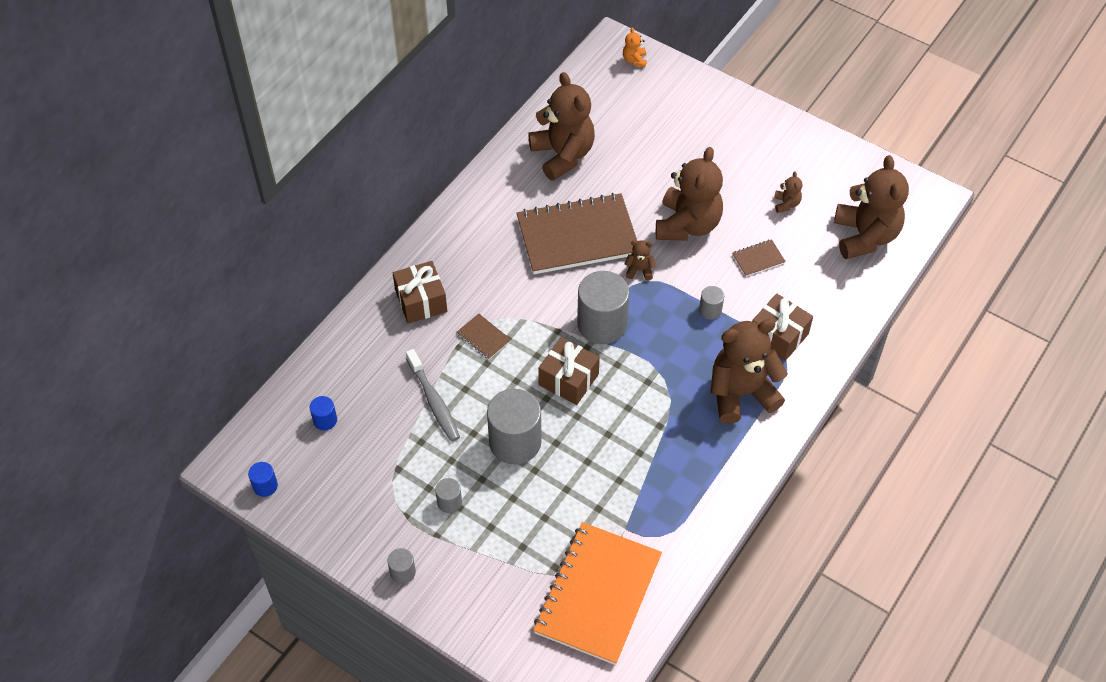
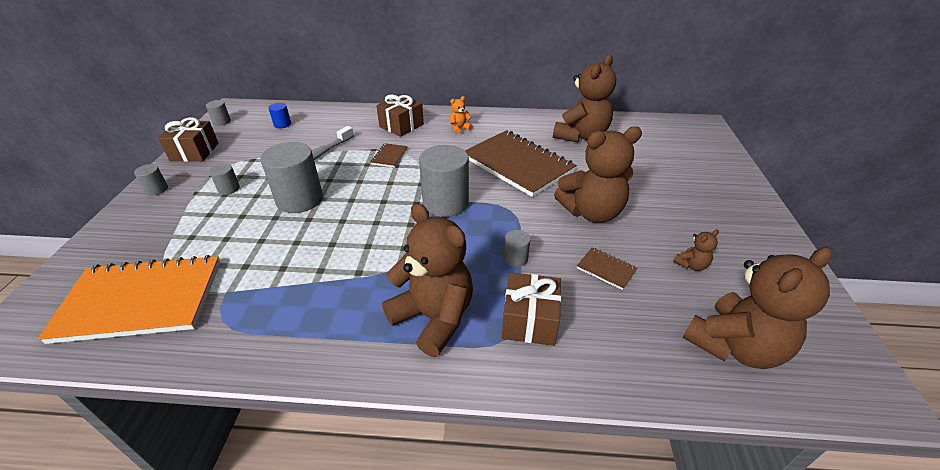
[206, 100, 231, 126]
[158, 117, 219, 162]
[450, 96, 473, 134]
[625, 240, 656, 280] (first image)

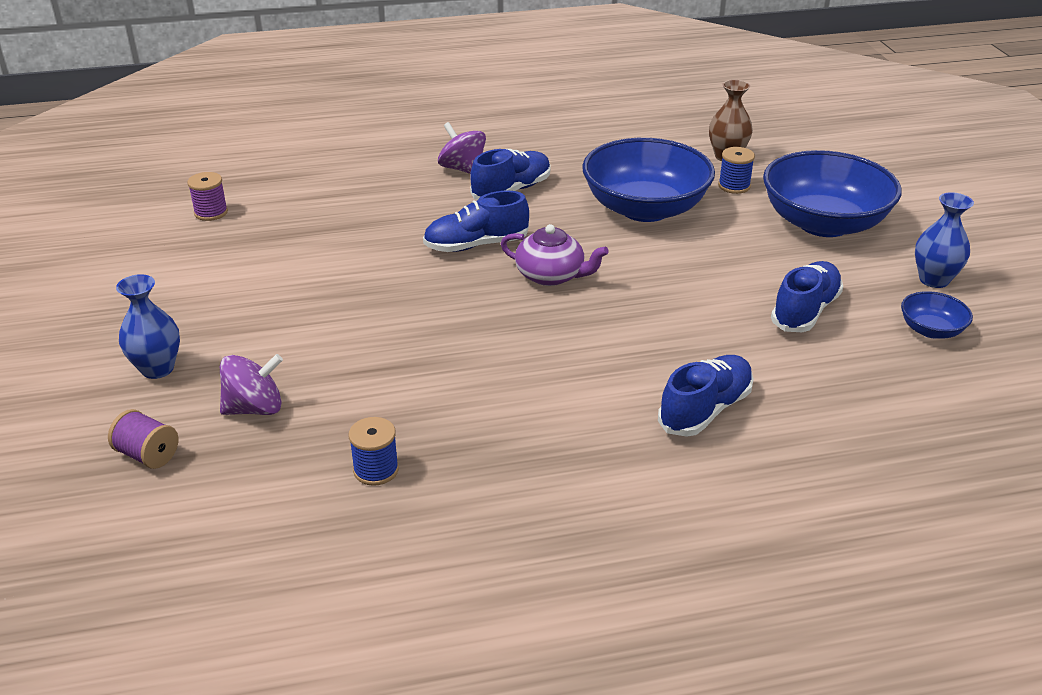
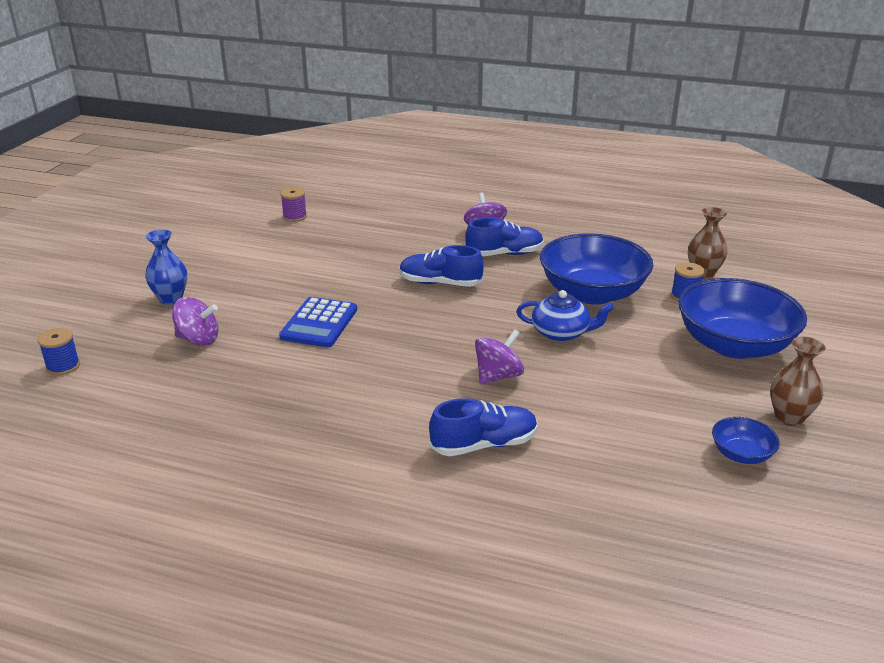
[108, 409, 178, 469] (first image)
[38, 328, 80, 376]
[501, 224, 609, 286] (first image)
[771, 261, 843, 332] (first image)
[770, 337, 826, 426]
[279, 297, 357, 347]
[475, 329, 524, 385]
[516, 290, 614, 342]

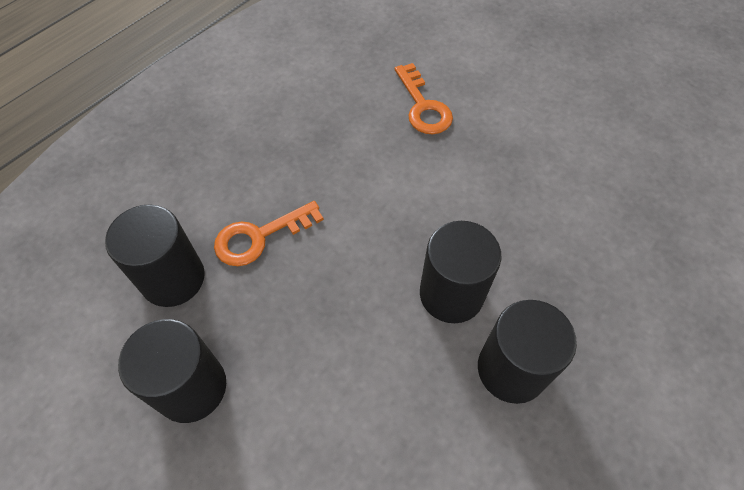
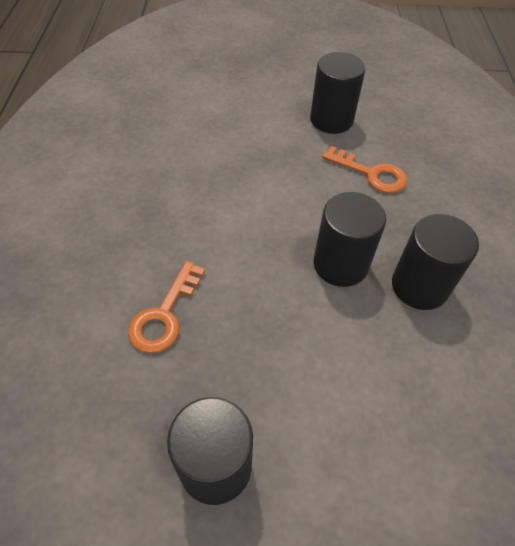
[310, 52, 365, 134]
[322, 146, 407, 193]

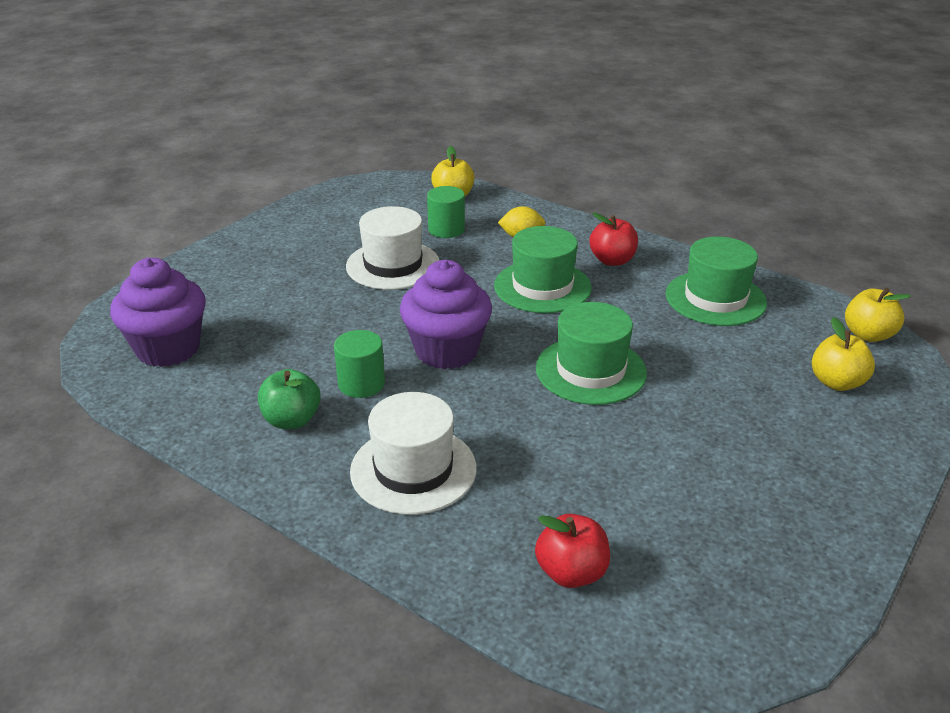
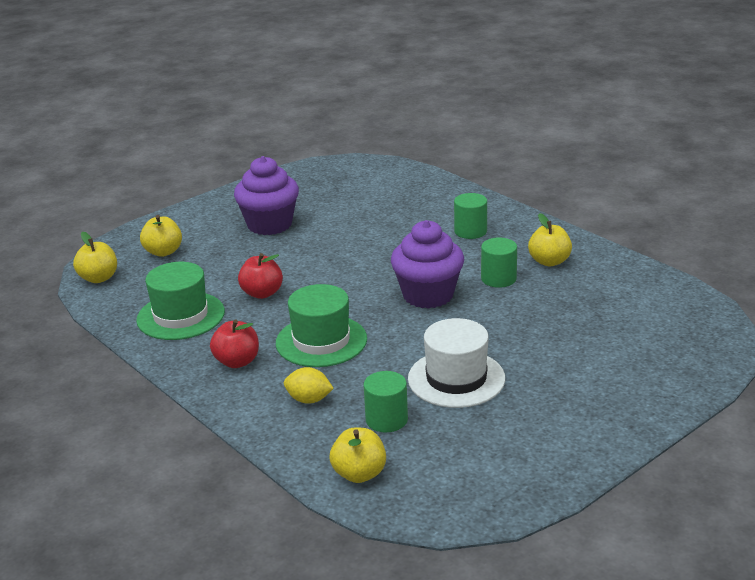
[234, 156, 299, 235]
[528, 213, 572, 266]
[454, 193, 487, 239]
[238, 253, 283, 299]
[536, 302, 647, 405] (first image)

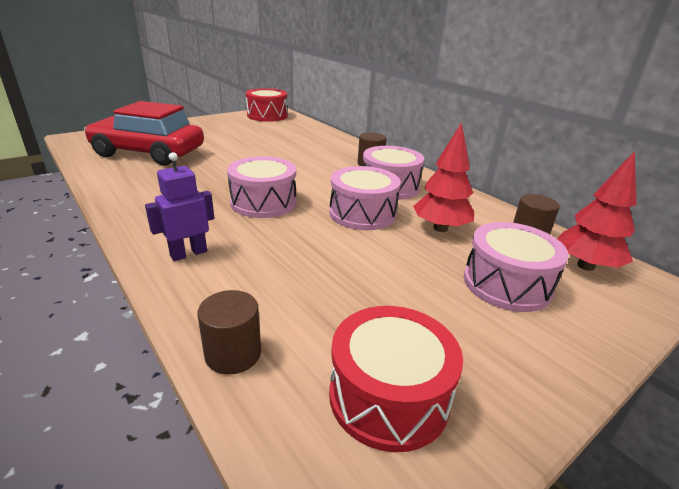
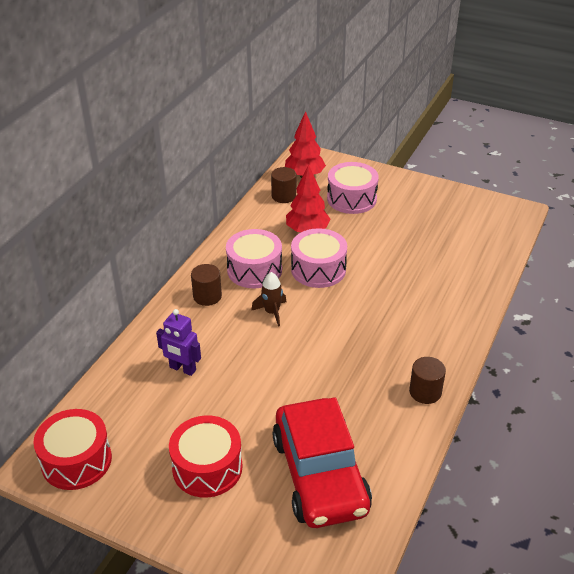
[156, 309, 201, 376]
[409, 357, 446, 404]
[227, 156, 297, 218] (first image)
[169, 415, 242, 498]
[251, 272, 286, 327]

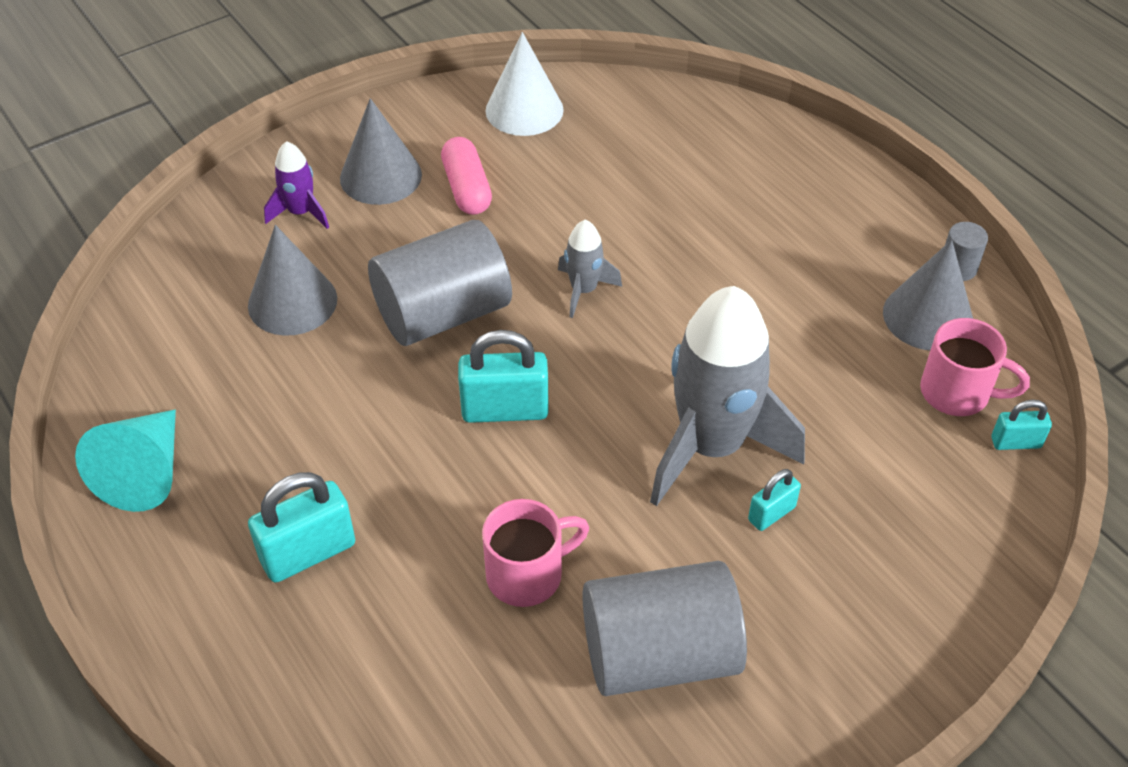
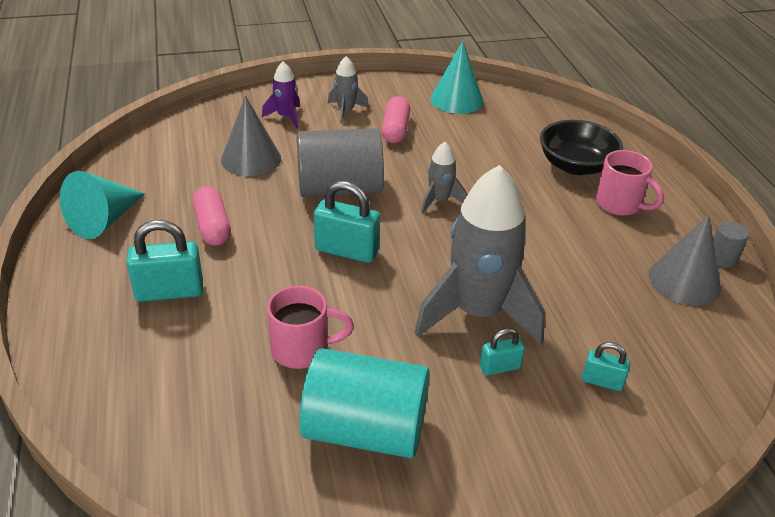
[328, 56, 369, 124]
[431, 41, 483, 114]
[299, 348, 430, 458]
[596, 150, 664, 216]
[582, 342, 630, 391]
[193, 186, 231, 246]
[540, 120, 623, 175]

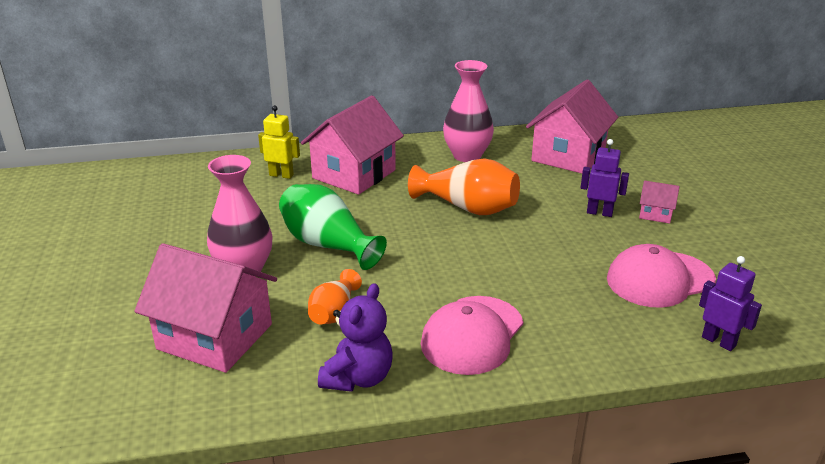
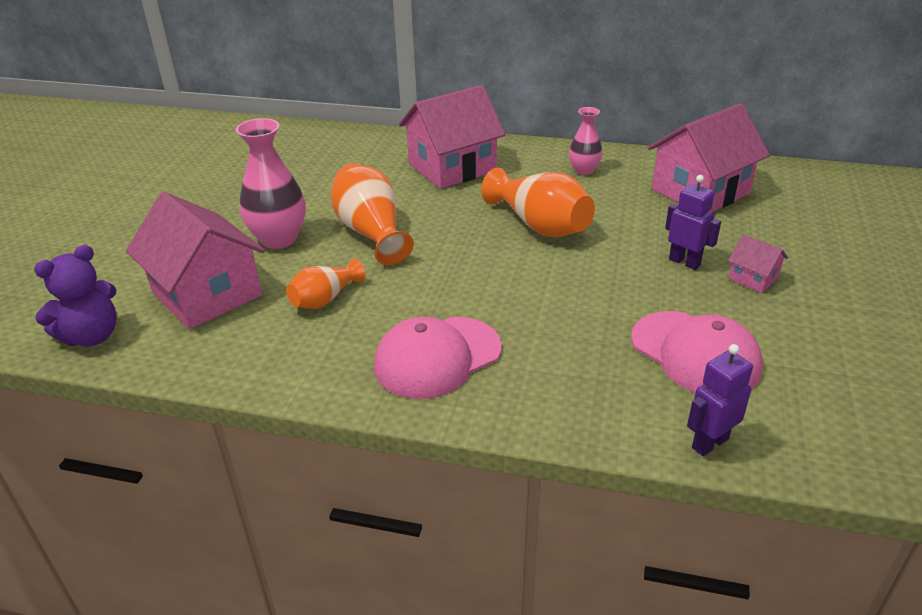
[258, 105, 300, 179] (first image)
[331, 163, 414, 265]
[34, 245, 117, 346]
[569, 107, 603, 175]
[631, 311, 763, 393]
[687, 344, 753, 456]

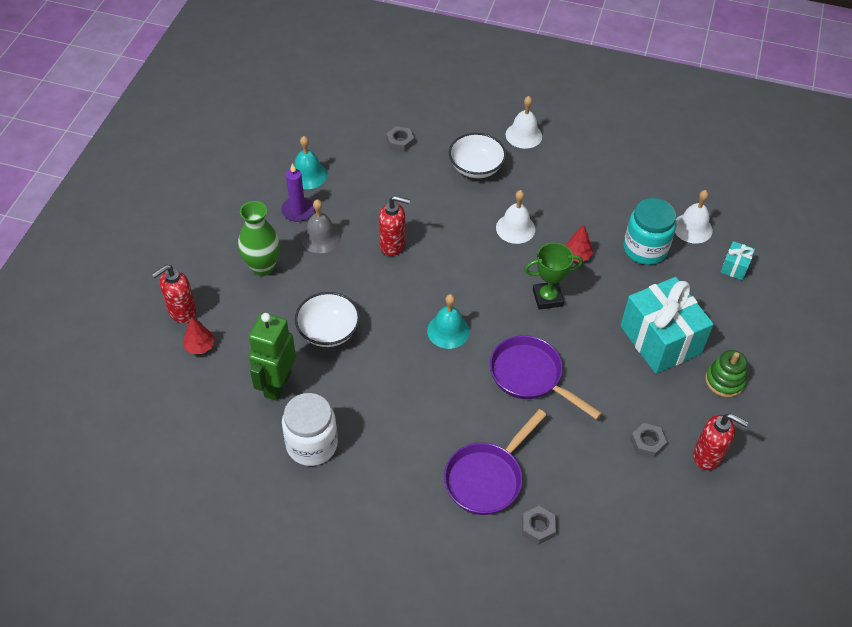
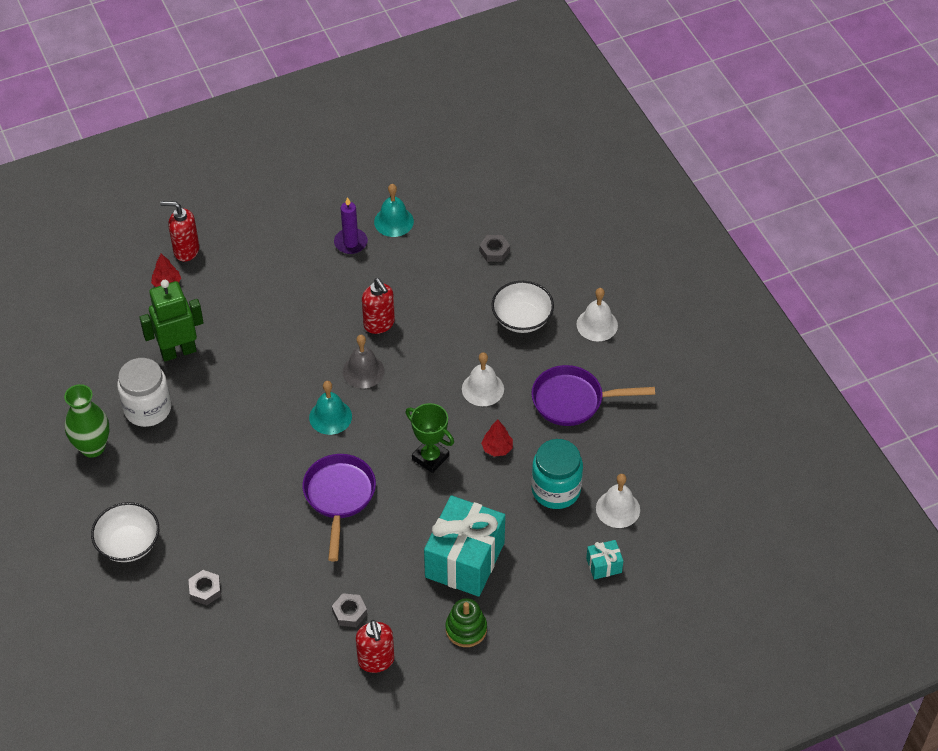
[64, 384, 109, 458]
[91, 502, 159, 562]
[342, 335, 385, 388]
[531, 365, 655, 426]

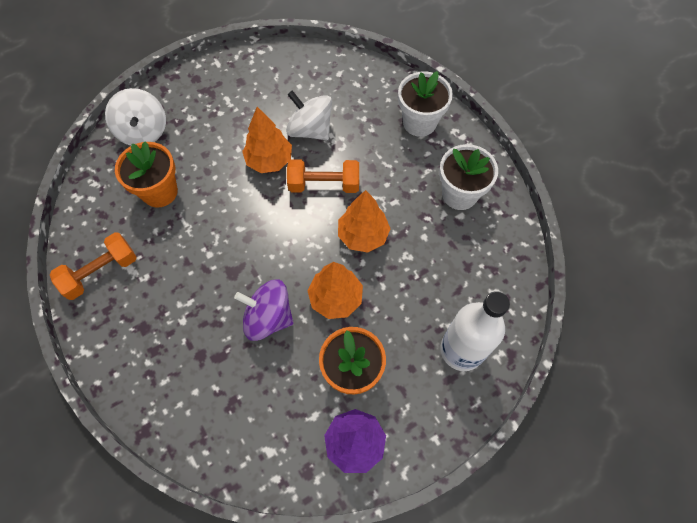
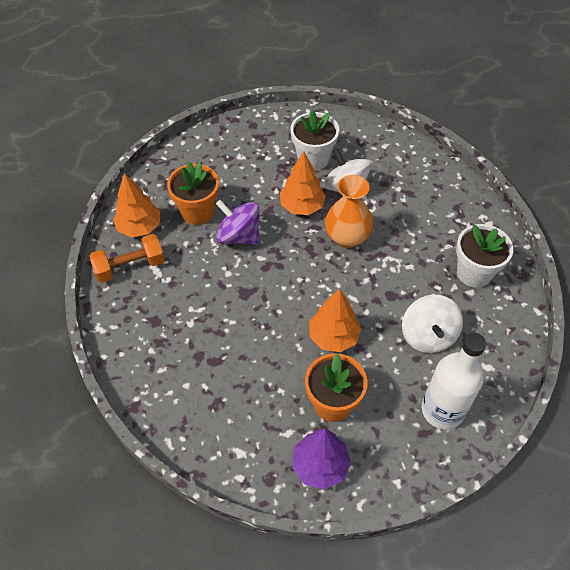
[402, 295, 463, 353]
[216, 200, 260, 245]
[325, 175, 373, 248]
[113, 173, 160, 237]
[291, 110, 339, 171]

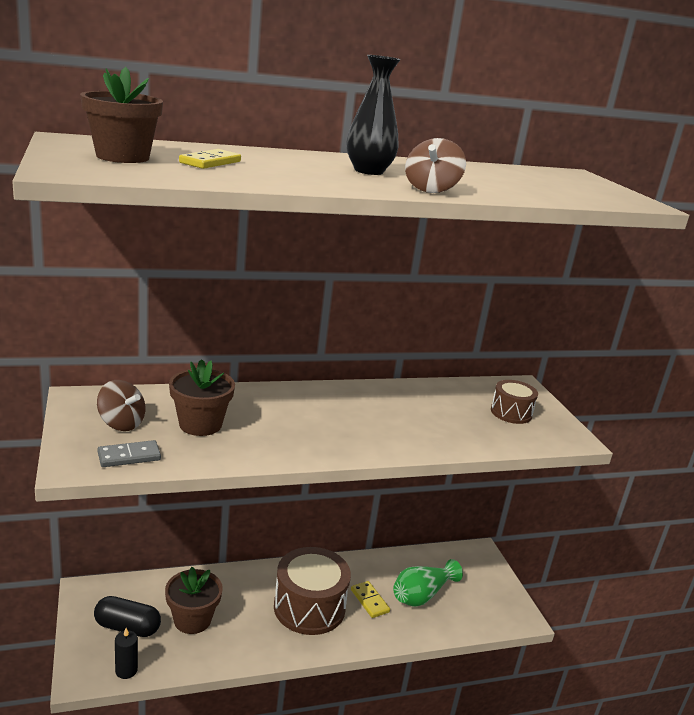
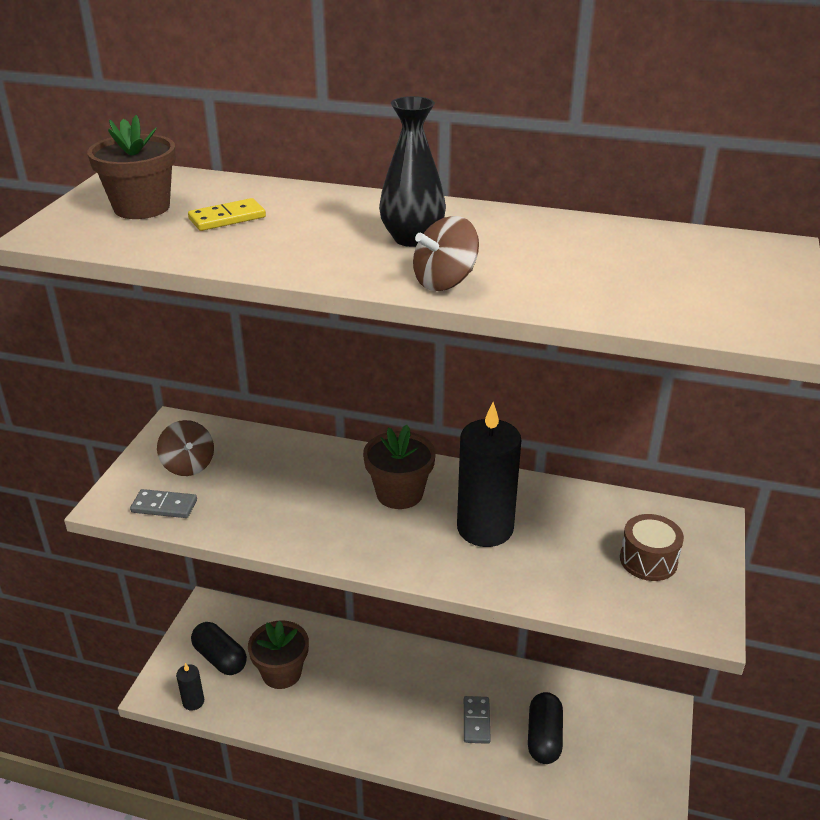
[363, 425, 436, 509]
[274, 547, 351, 635] (first image)
[464, 696, 491, 744]
[528, 692, 563, 764]
[457, 402, 521, 547]

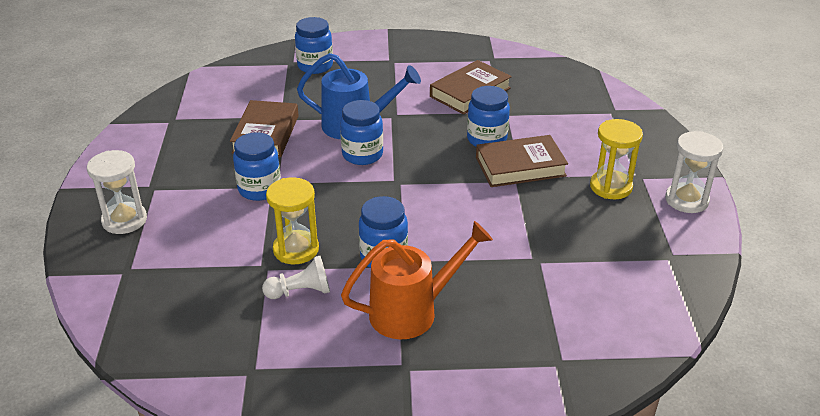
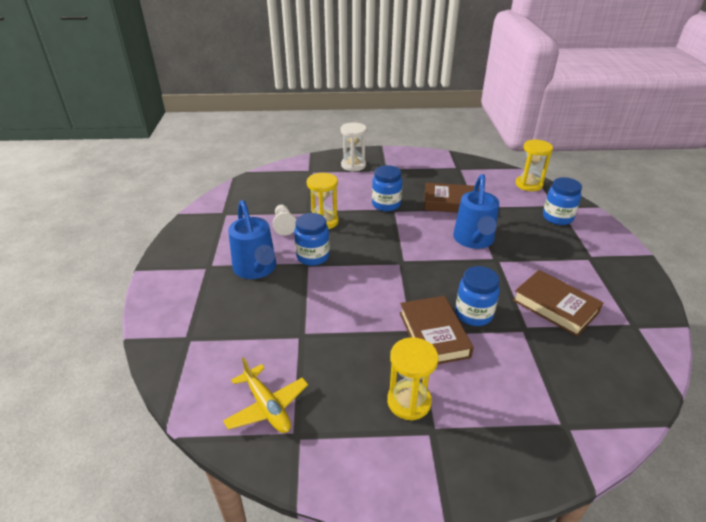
[340, 100, 383, 165] (first image)
[228, 200, 276, 279]
[665, 131, 723, 213] (first image)
[223, 357, 308, 433]
[516, 139, 553, 191]

